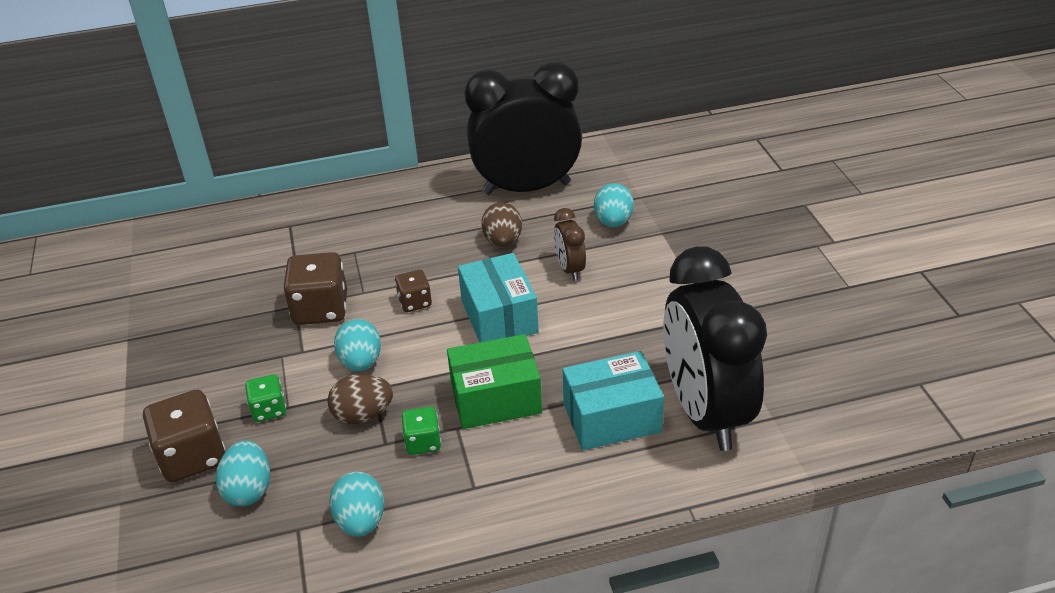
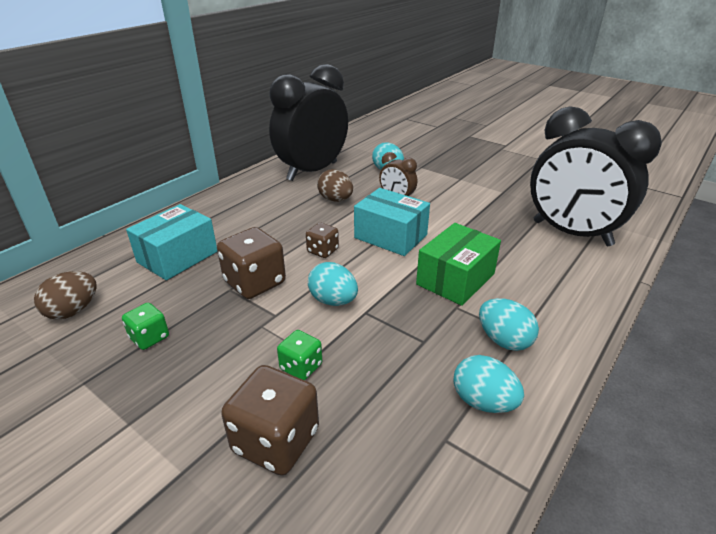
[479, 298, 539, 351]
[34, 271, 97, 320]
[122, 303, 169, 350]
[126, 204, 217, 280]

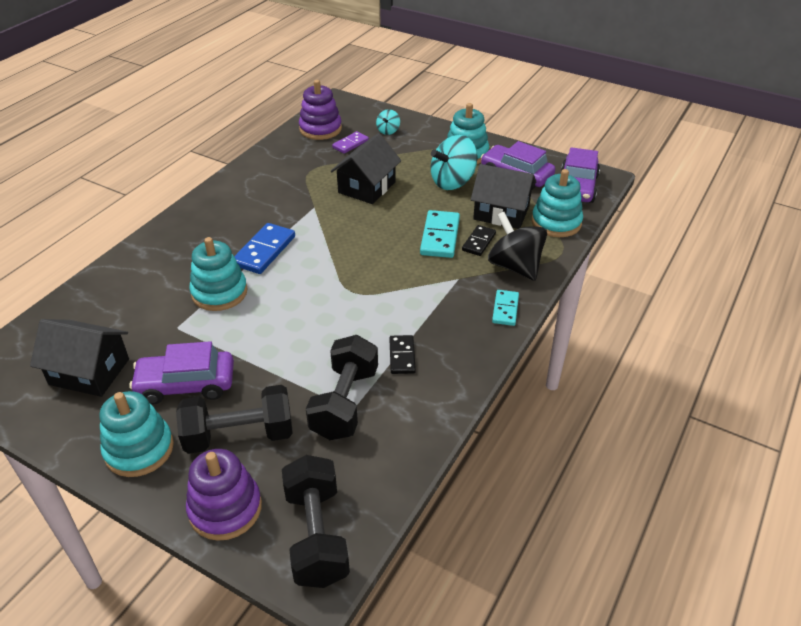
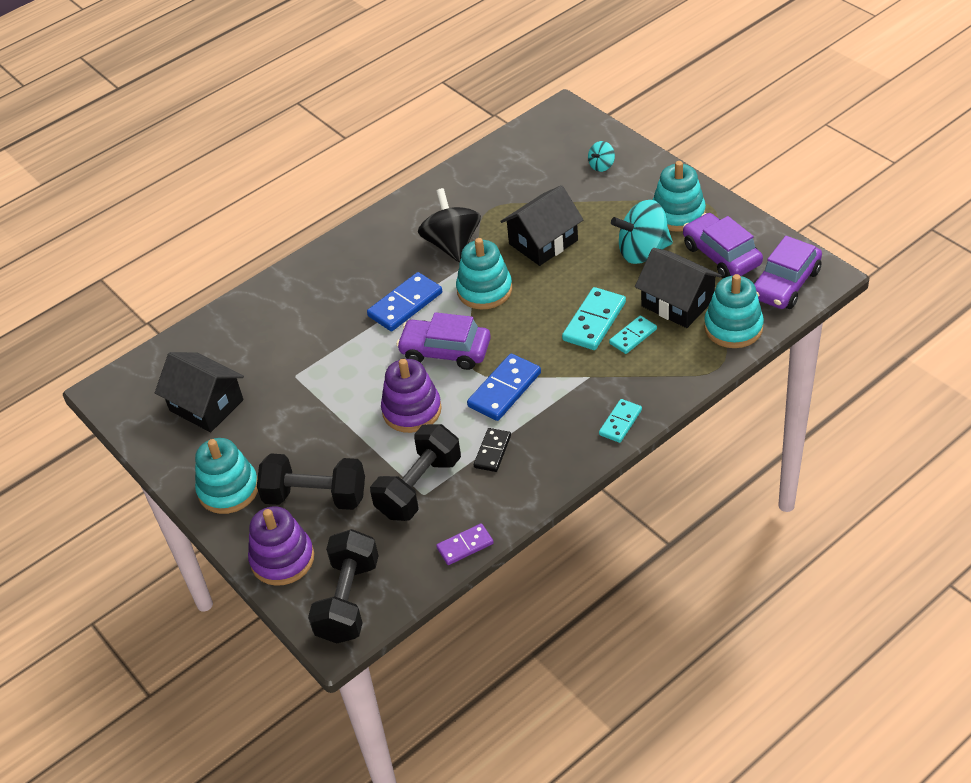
[396, 312, 491, 370]
[456, 238, 512, 309]
[381, 359, 442, 433]
[436, 523, 494, 565]
[609, 315, 657, 354]
[418, 188, 481, 262]
[467, 354, 541, 421]

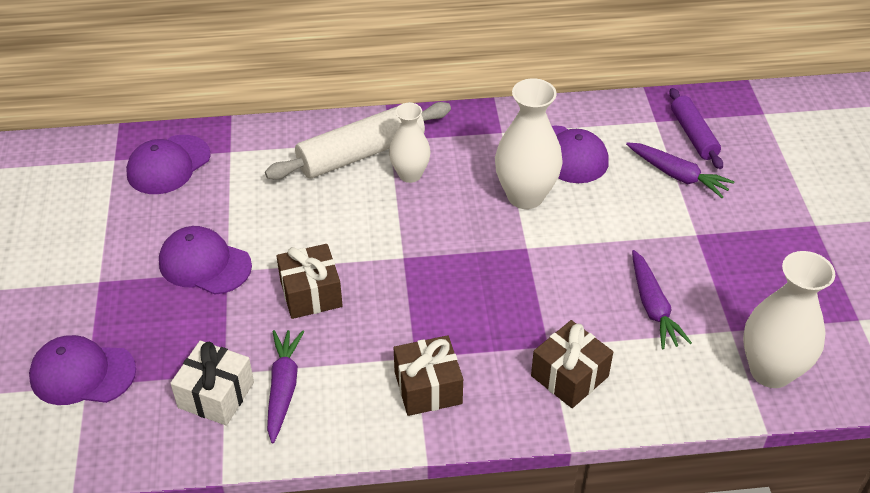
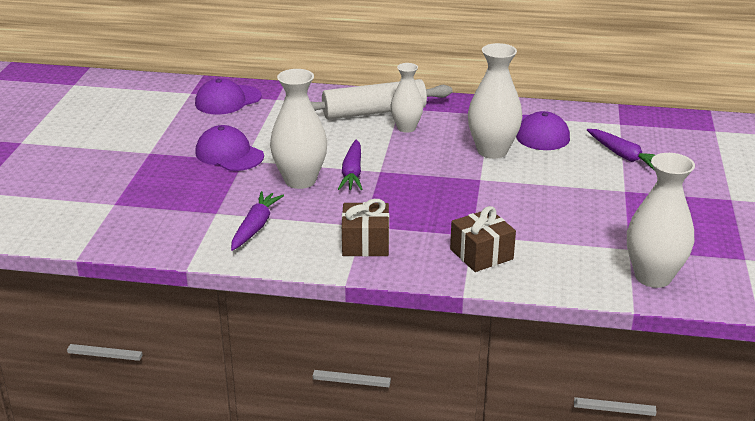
[29, 335, 136, 405] (first image)
[170, 341, 254, 426] (first image)
[270, 69, 327, 189]
[338, 140, 363, 190]
[669, 88, 723, 169] (first image)

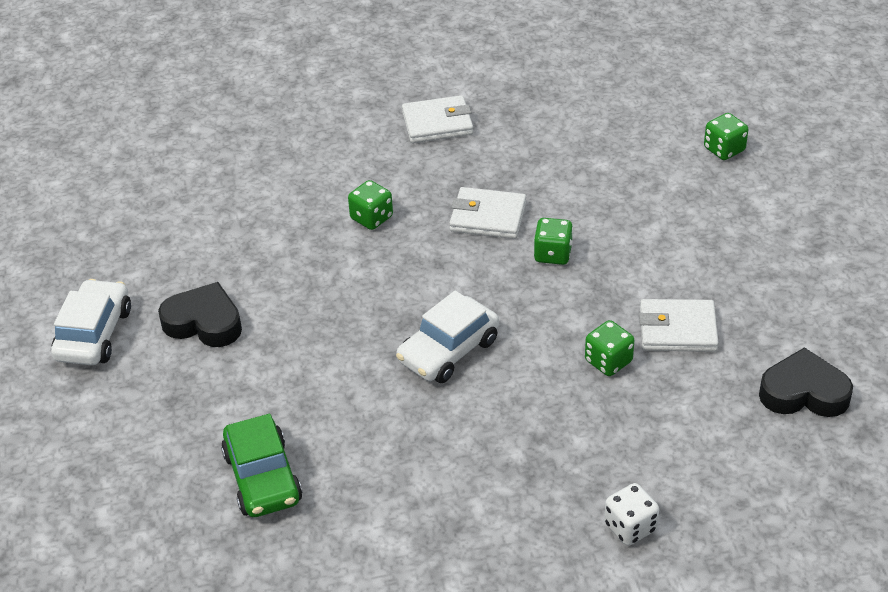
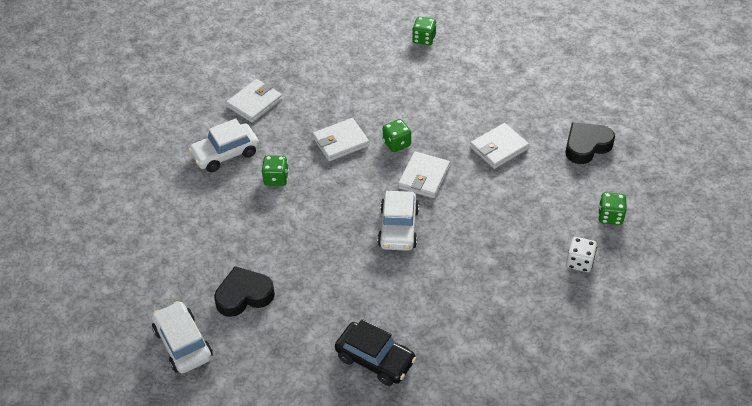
[335, 319, 416, 386]
[598, 192, 627, 225]
[188, 118, 259, 172]
[398, 152, 450, 198]

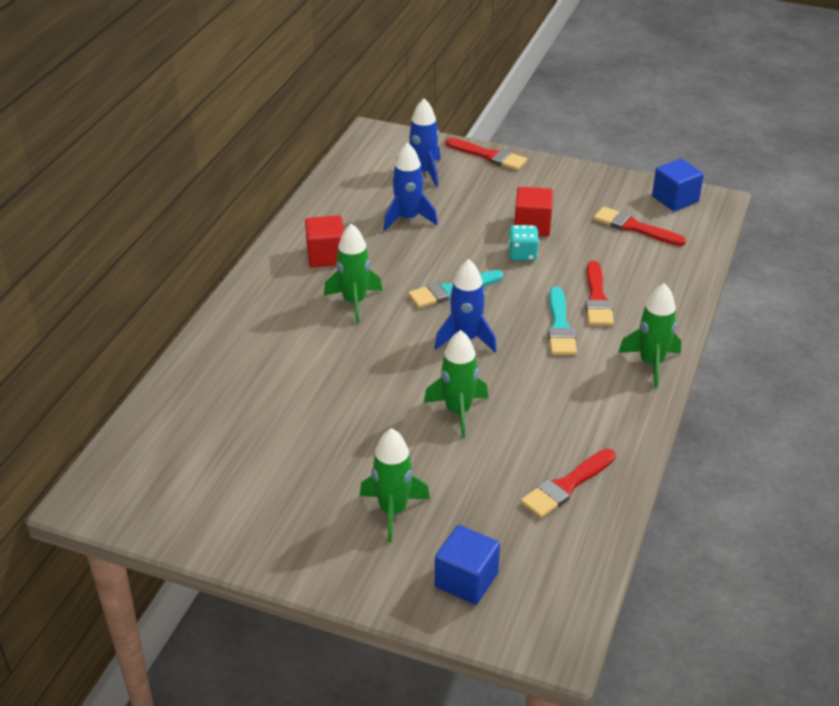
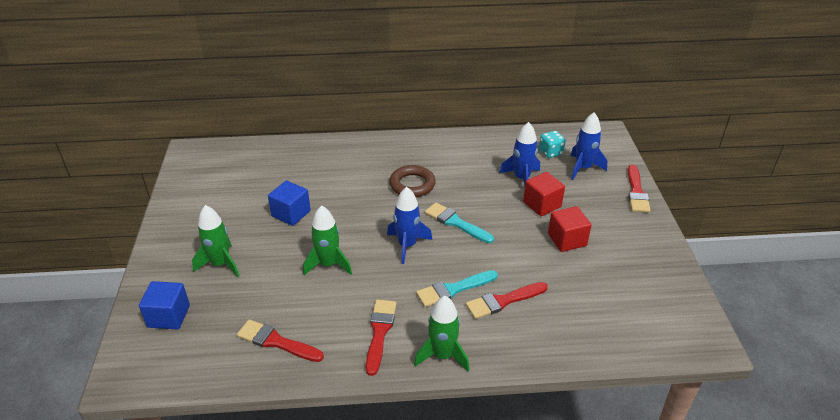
[523, 172, 565, 216]
[389, 165, 436, 197]
[539, 131, 566, 158]
[366, 300, 397, 376]
[268, 180, 311, 226]

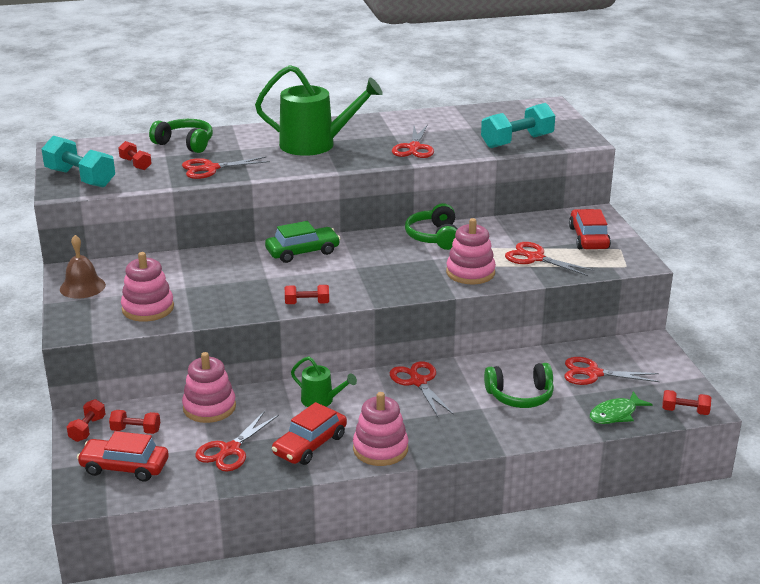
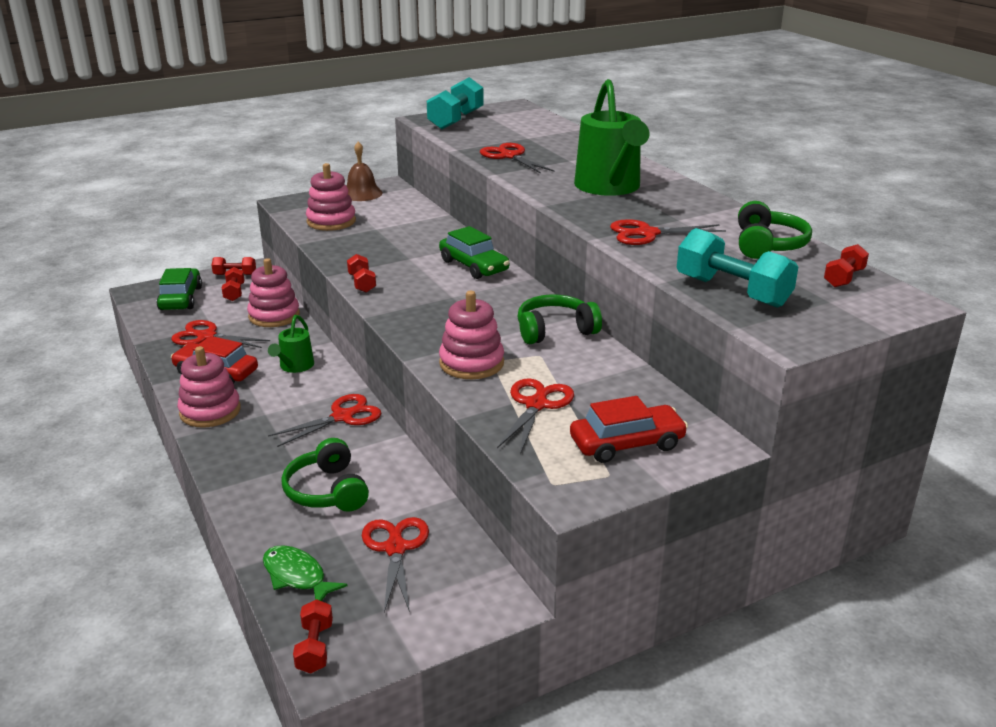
[157, 268, 202, 310]
[824, 244, 869, 287]
[738, 201, 812, 259]

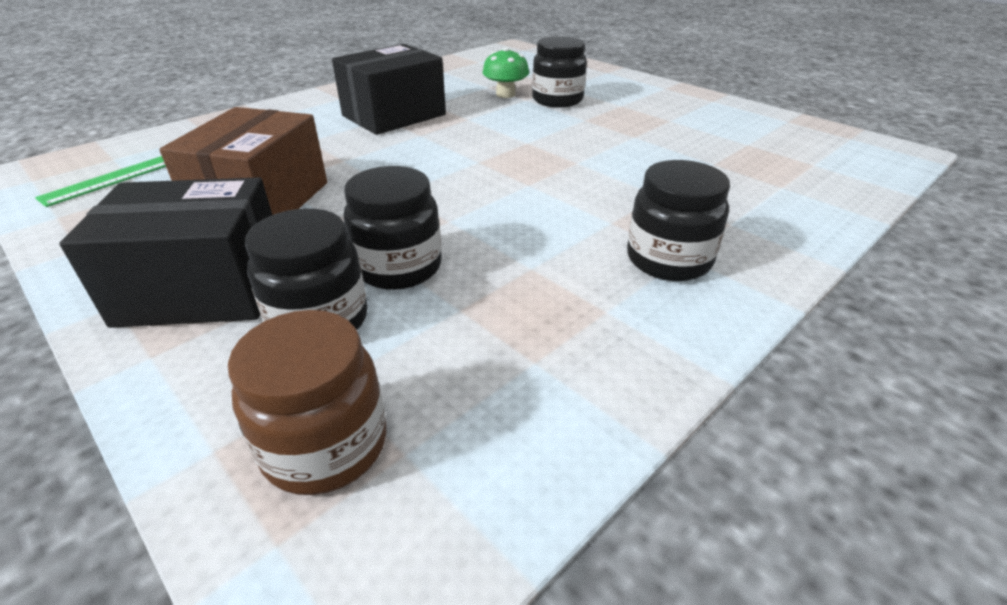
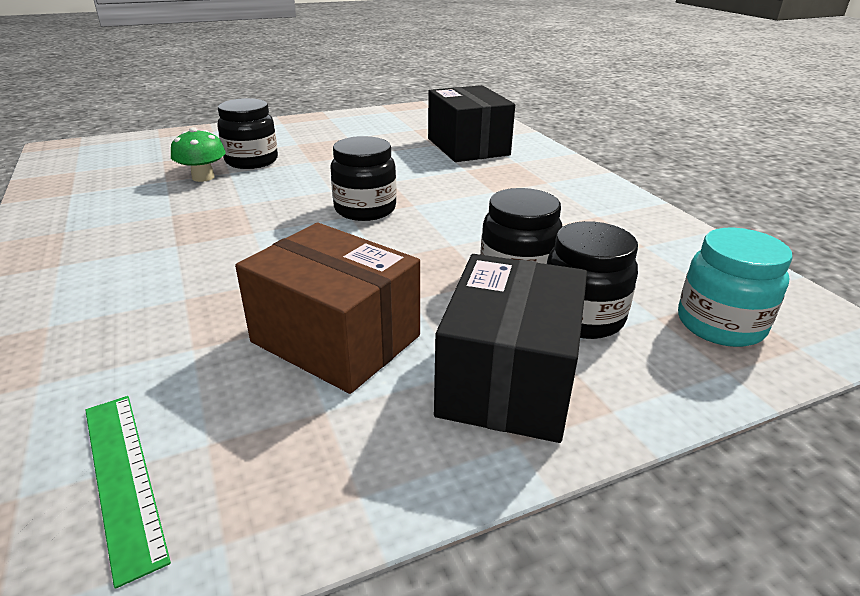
[678, 228, 792, 347]
[428, 85, 515, 162]
[330, 136, 397, 221]

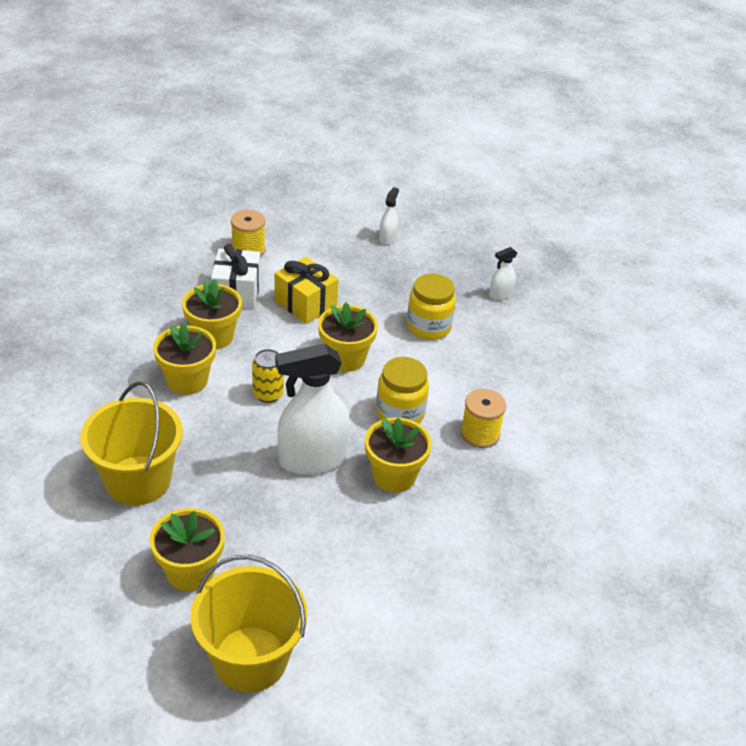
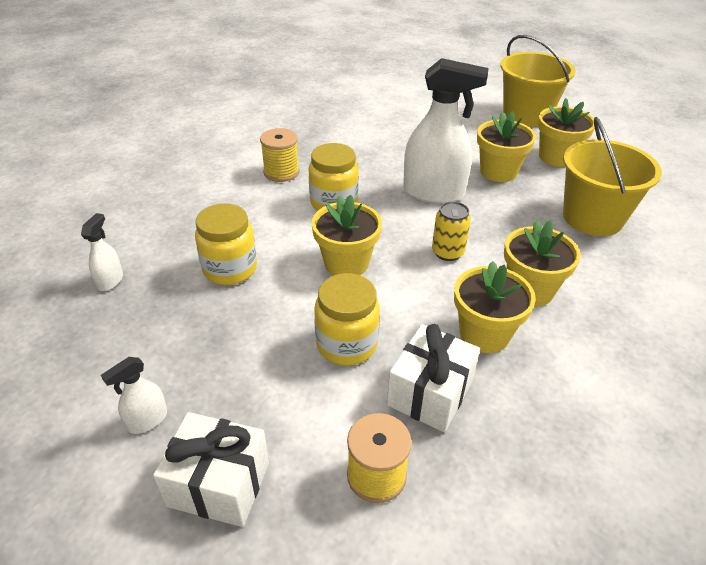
[314, 273, 380, 365]
[477, 111, 536, 182]
[81, 213, 123, 291]
[153, 412, 269, 527]

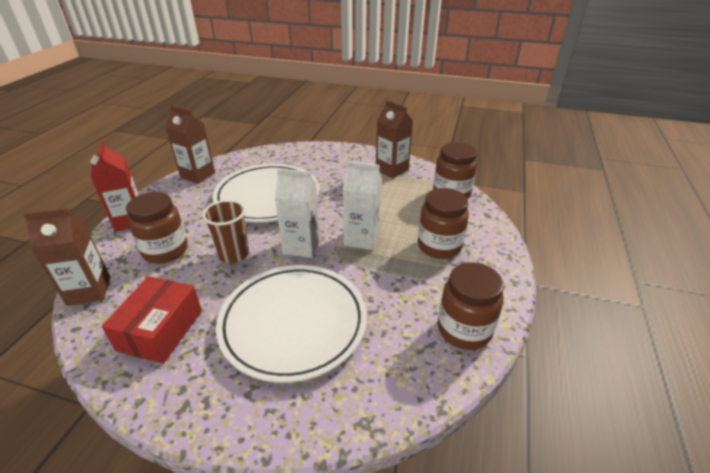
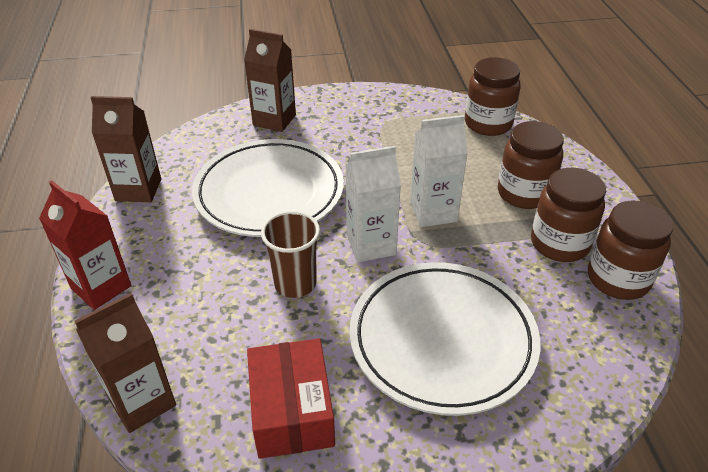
[531, 168, 606, 262]
[244, 29, 296, 132]

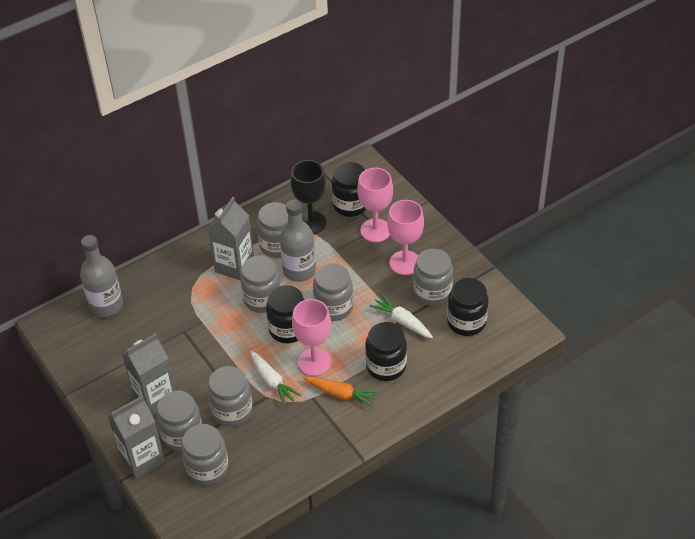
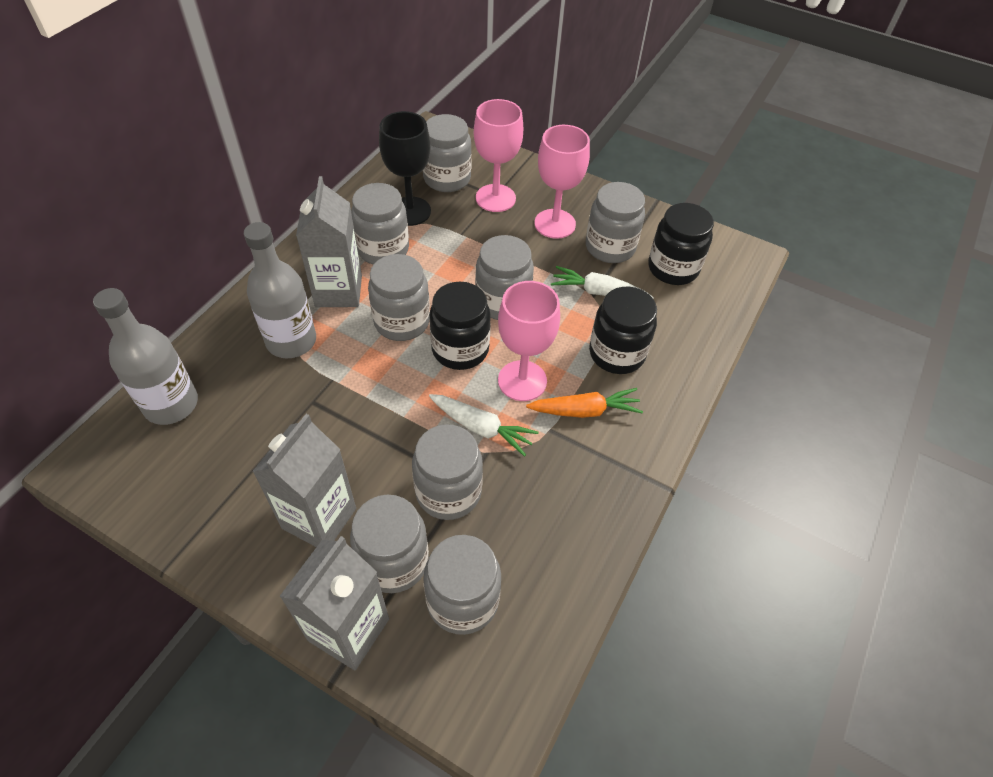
[244, 222, 316, 358]
[423, 114, 471, 192]

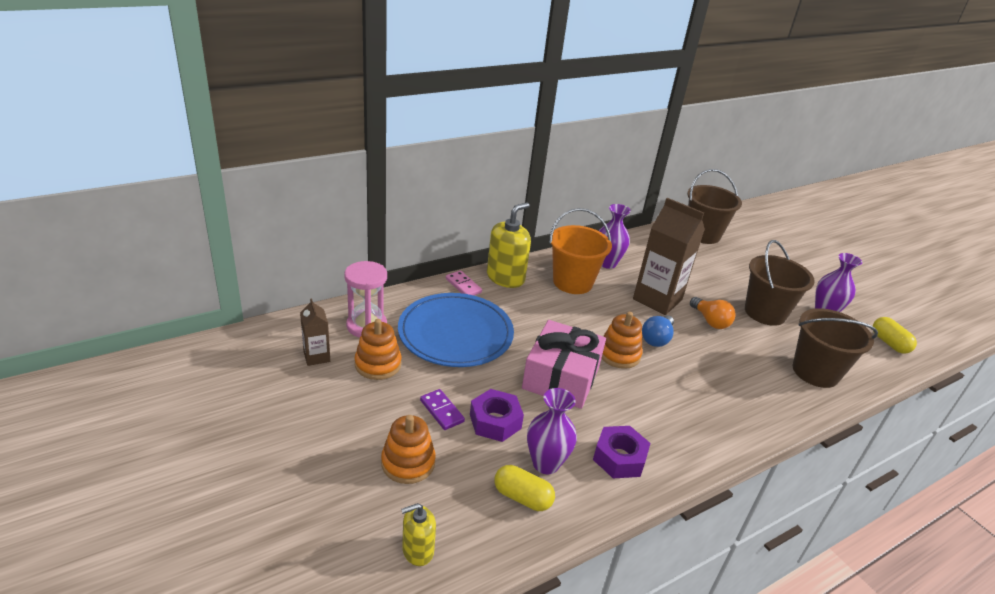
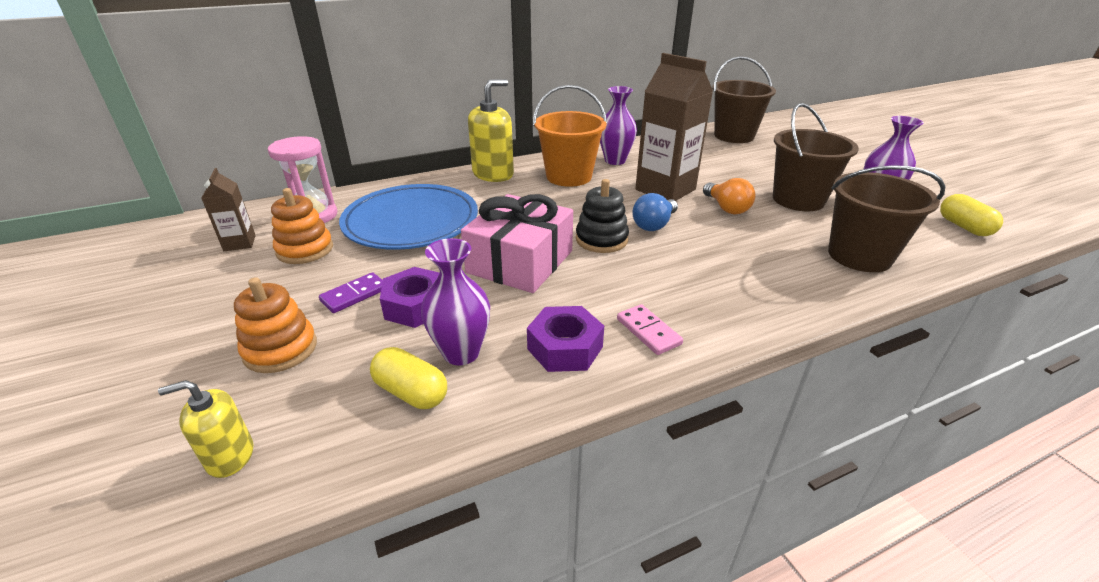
[319, 272, 383, 313]
[617, 304, 683, 355]
[576, 179, 629, 253]

